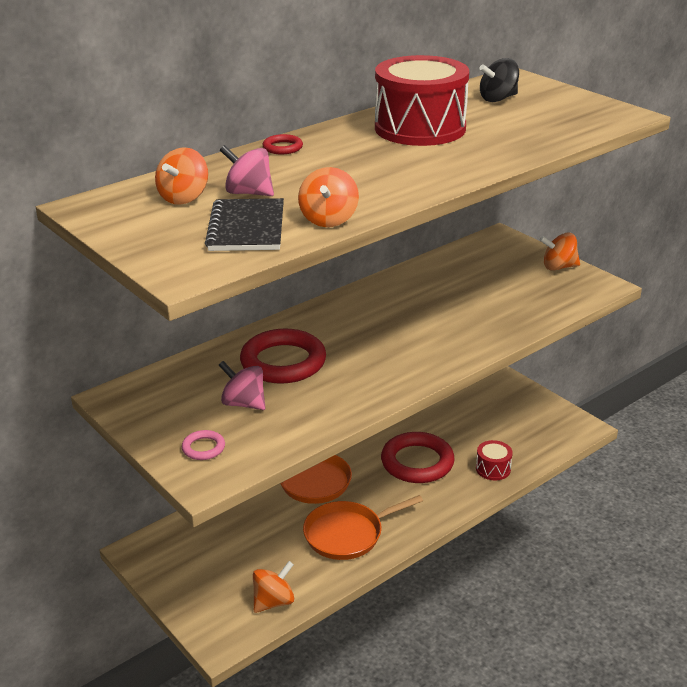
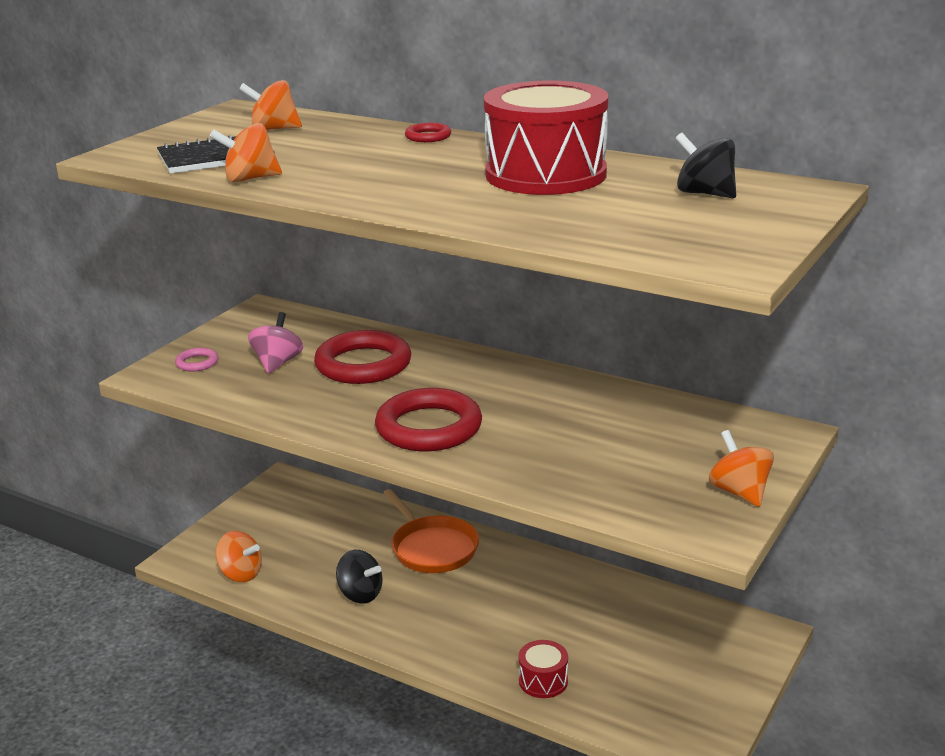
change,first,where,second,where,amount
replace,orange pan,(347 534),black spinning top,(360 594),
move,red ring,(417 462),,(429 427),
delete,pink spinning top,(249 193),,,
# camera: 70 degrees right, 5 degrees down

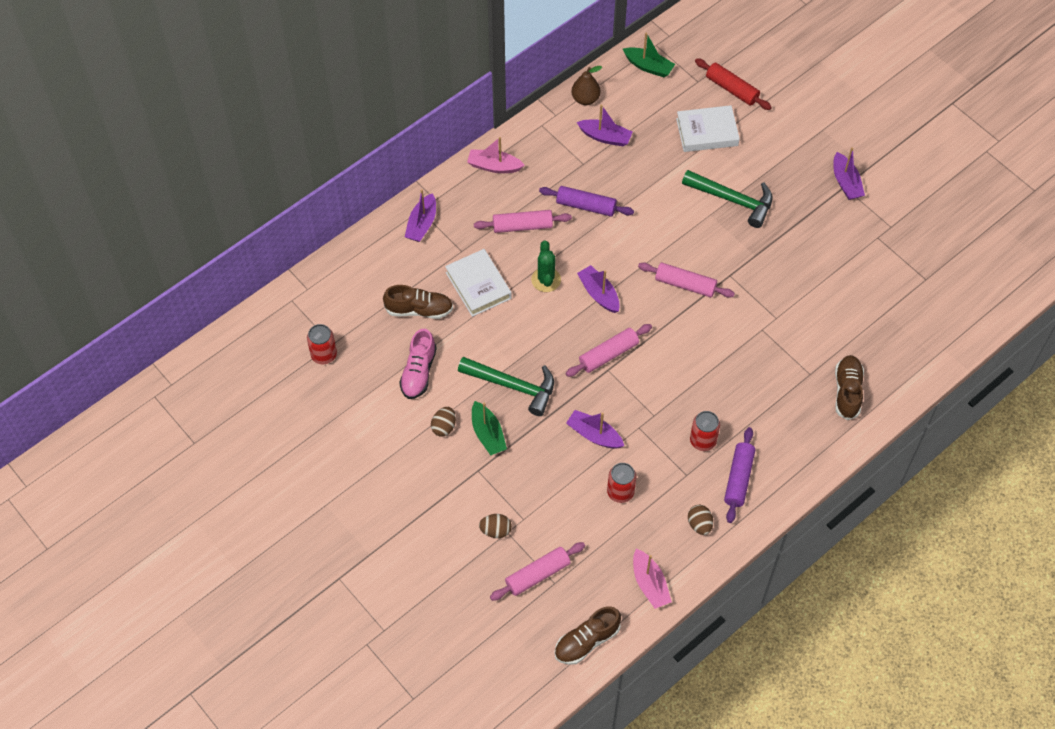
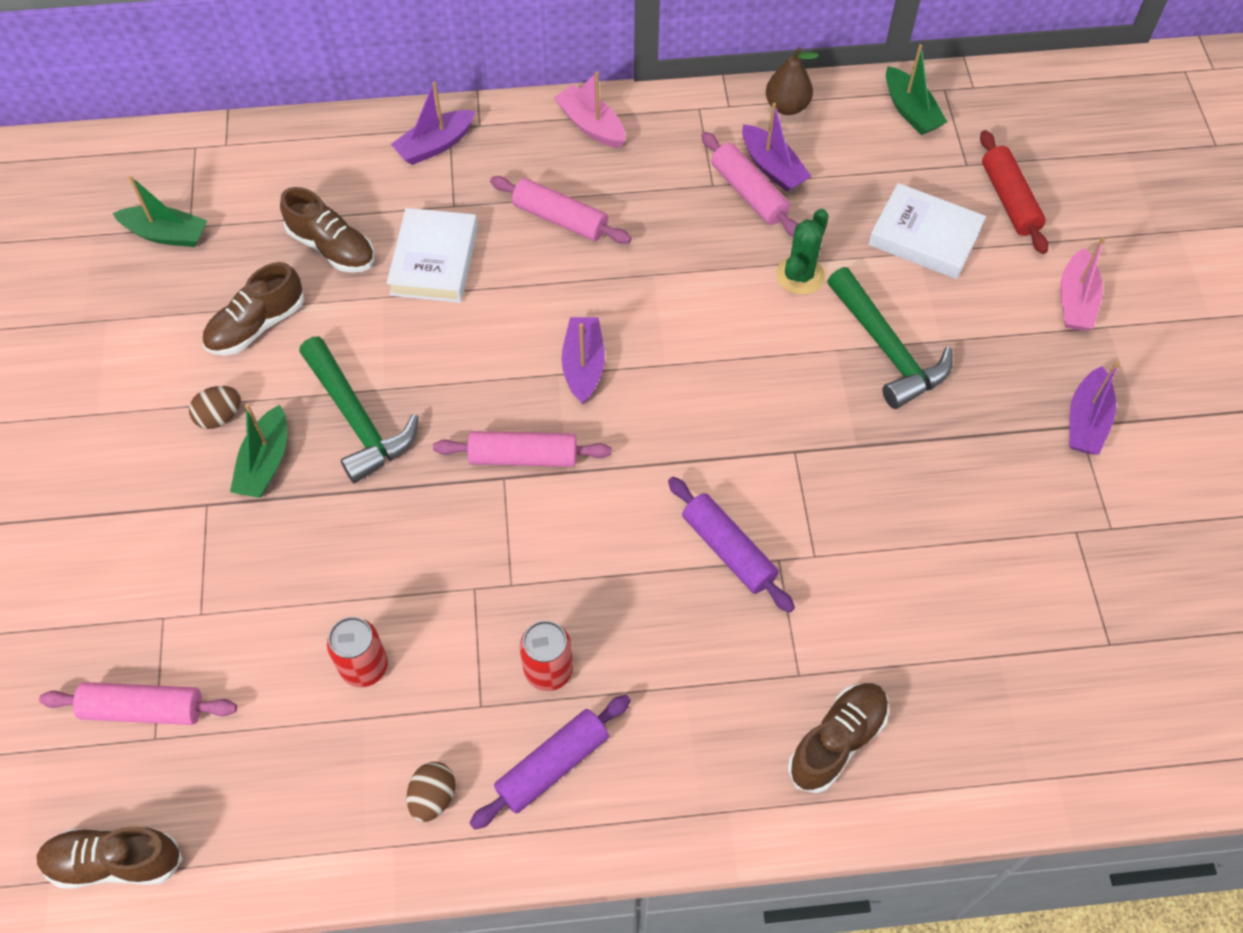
change,first,where,second,where,amount
replace,red can,(324 355),green boat,(166 234),
recolor,pink shoe,(418 372),brown shoe,(257 326),
move,purple rolling pin,(586 206),,(728 550),
move,pink rolling pin,(685 284),,(749 193),
move,green cactus,(546 280),,(800 275),
move,pink boat,(649 584),,(1075 301),
delete,brown egg,(495 530),,,
delete,purple boat,(594 435),,,
# camera: 35 degrees right, 0 degrees up

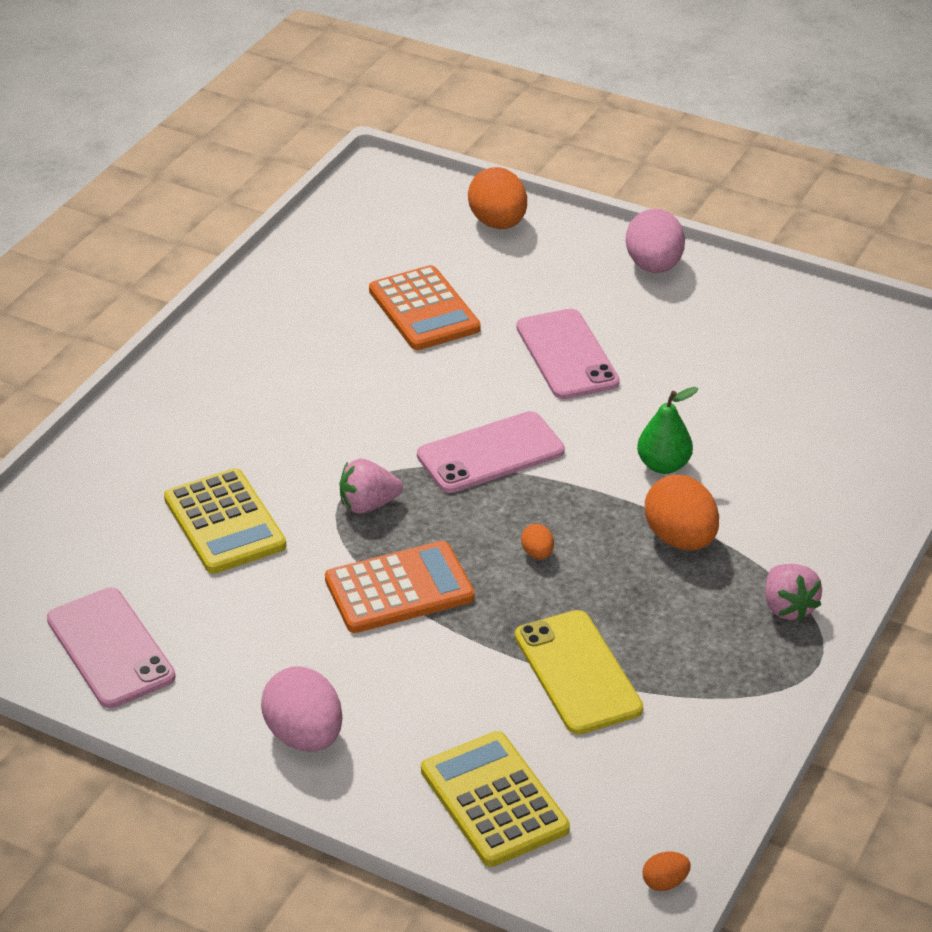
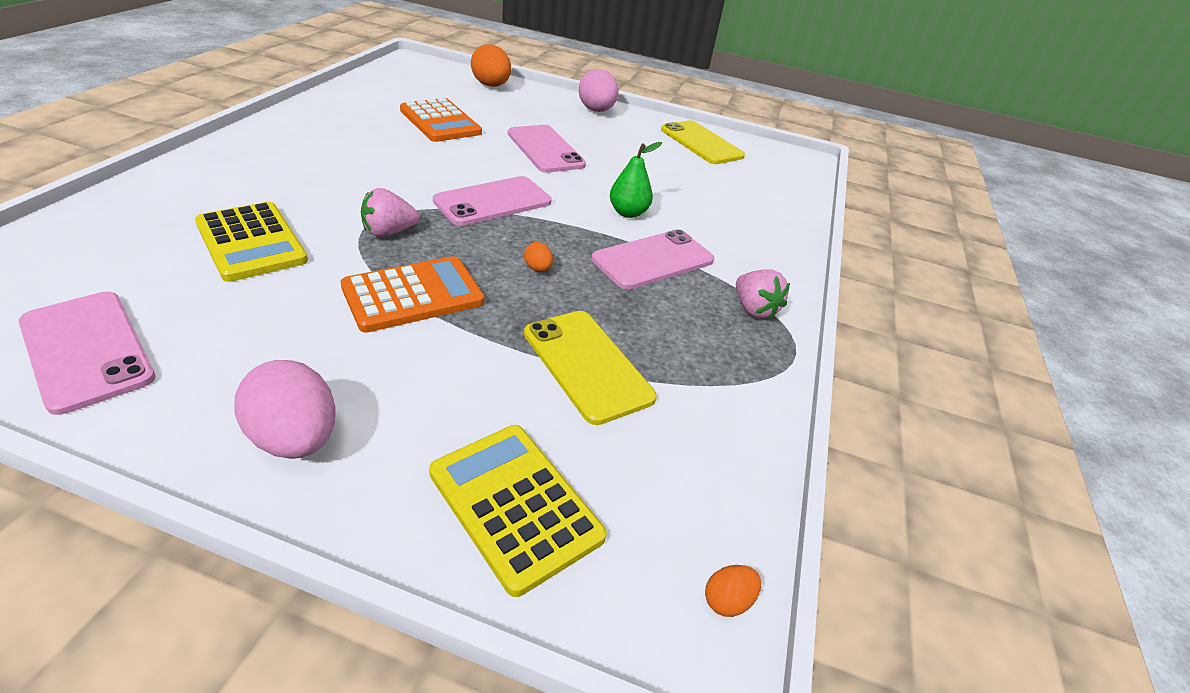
change,first,where,second,where,amount
replace,orange egg,(680 539),pink phone,(653 260),
insert,,,yellow phone,(701 143),
# camera: 15 degrees left, 0 degrees up

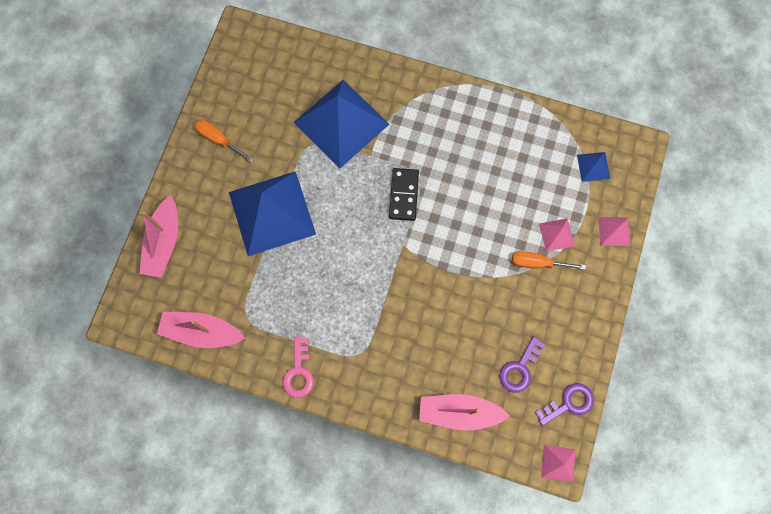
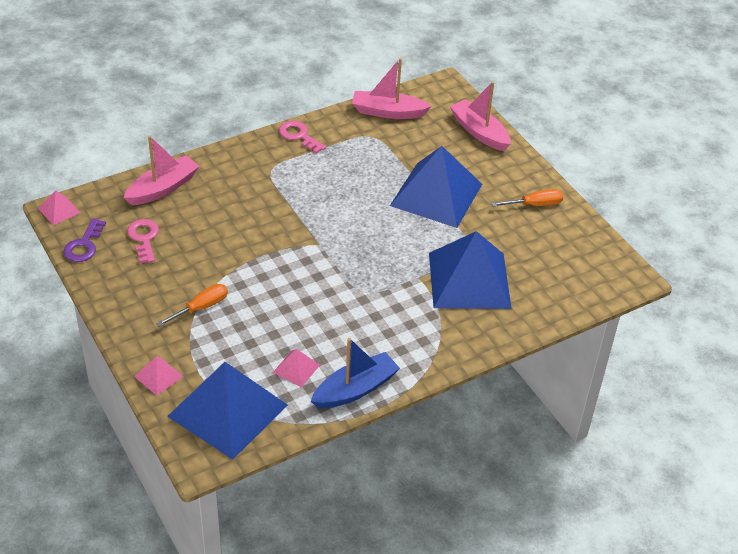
change,first,where,second,where,amount
recolor,purple key,(519 369),pink key,(144 238),
resize,blue pyramid,(593 166),,(228 410),x2.40
move,pink pyramid,(556 234),,(296 368),
insert,,,blue boat,(355 389),
rotate,pink boat,(202 332),,(388 112),135 degrees counterclockwise
delete,black domino,(404 195),,,
# camera: 130 degrees right, 30 degrees down

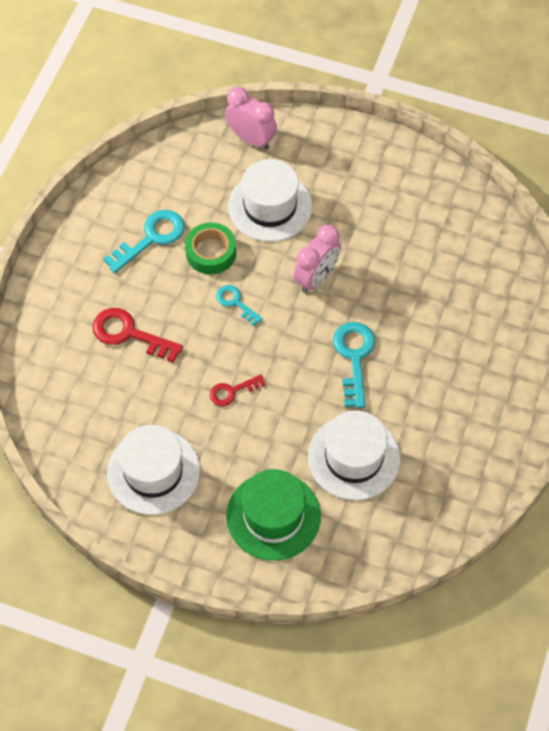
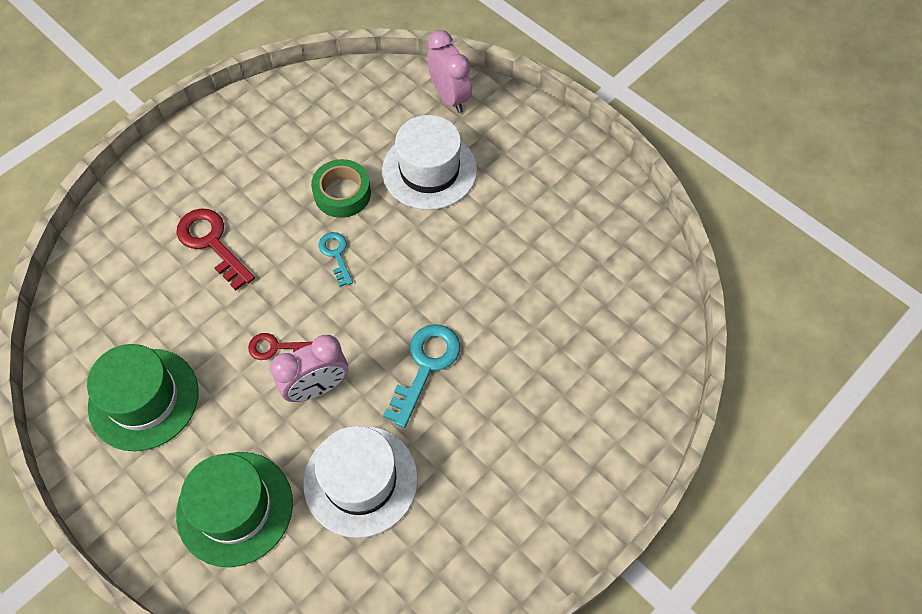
change,first,where,second,where,amount
recolor,white hat,(153 471),green hat,(144 399),
move,pink clock,(316 278),,(317 388),
delete,turquoise key,(151 238),,,
# camera: 25 degrees right, 0 degrees up

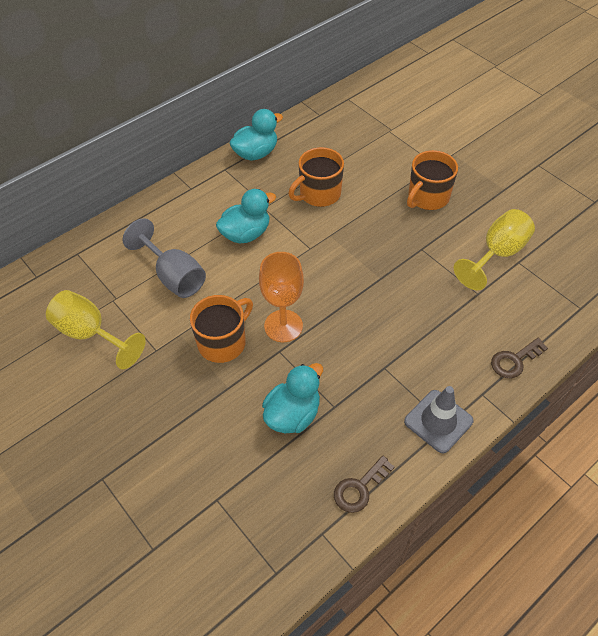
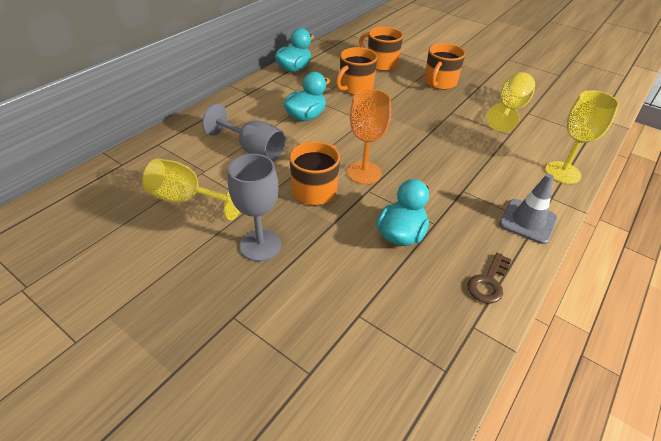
change,first,where,second,where,amount
insert,,,grey goblet,(260 245),
insert,,,orange mug,(381 64),
replace,brown key,(514 360),yellow goblet,(562 172),
# camera: 15 degrees left, 10 degrees down

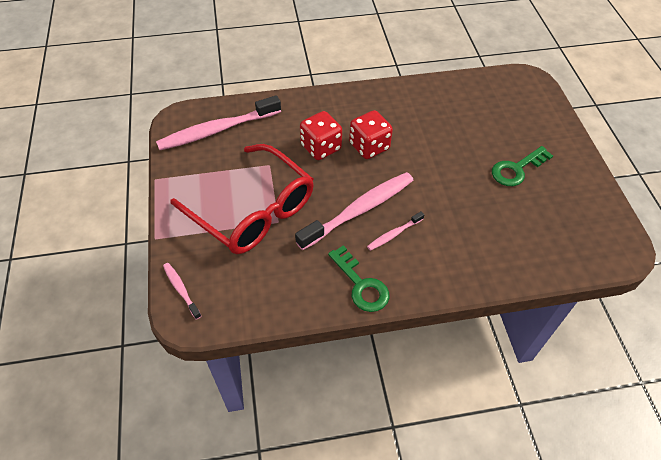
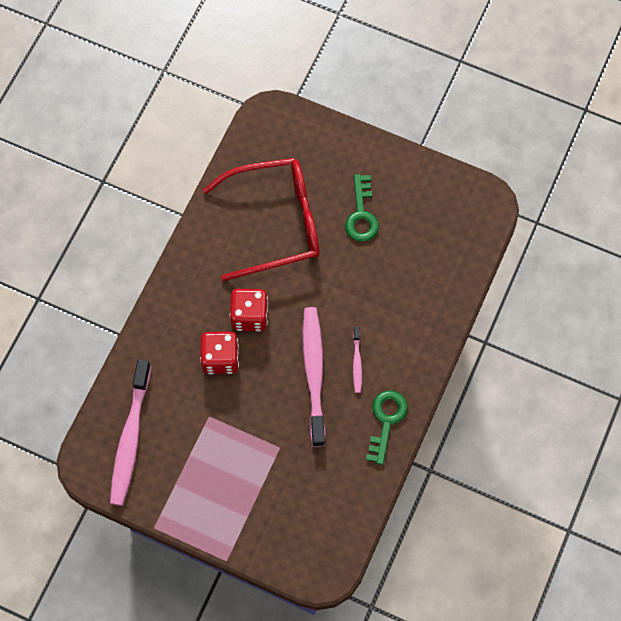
change,first,where,second,where,amount
move,red glasses,(252 210),,(275 223),
rotate,green key,(361 284),,(386 421),75 degrees counterclockwise
delete,pink toothbrush,(181 289),,,
# camera: 55 degrees left, 15 degrees up

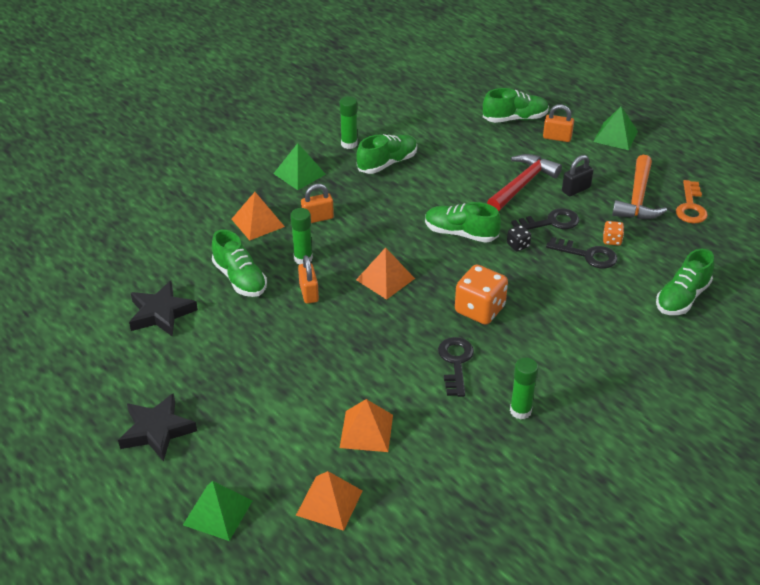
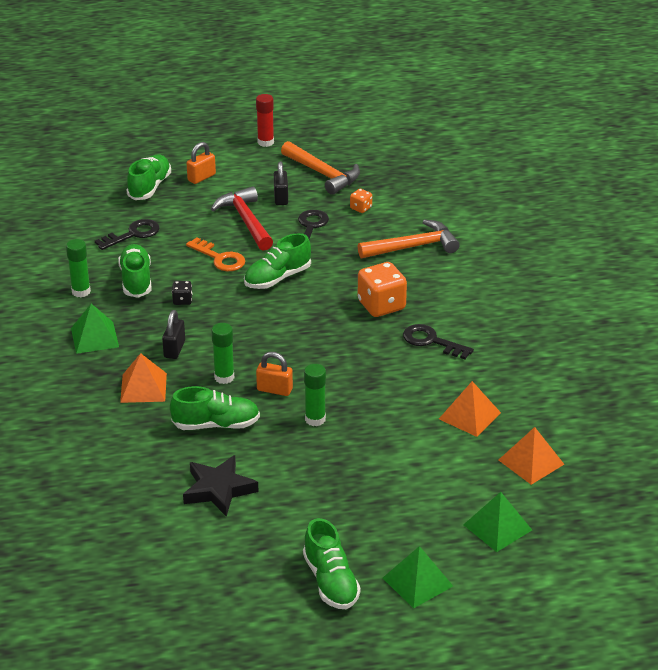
change,first,where,second,where,amount
move,black key,(587 255),,(132 234),
recolor,orange padlock,(317 218),black padlock,(174 349),
move,black dice,(518 245),,(182 300),
move,orange key,(690 206),,(219 258),
insert,,,red glue stick,(265 142),
move,green shoe,(682 298),,(331 581),
move,green glue stick,(520 411),,(315 419),
insert,,,orange hammer,(413 247),
move,green pyramid,(615 136),,(417 582),
delete,black star,(157 430),,,
delete,orange pyramid,(385 279),,,
# camera: 60 degrees left, 5 degrees down

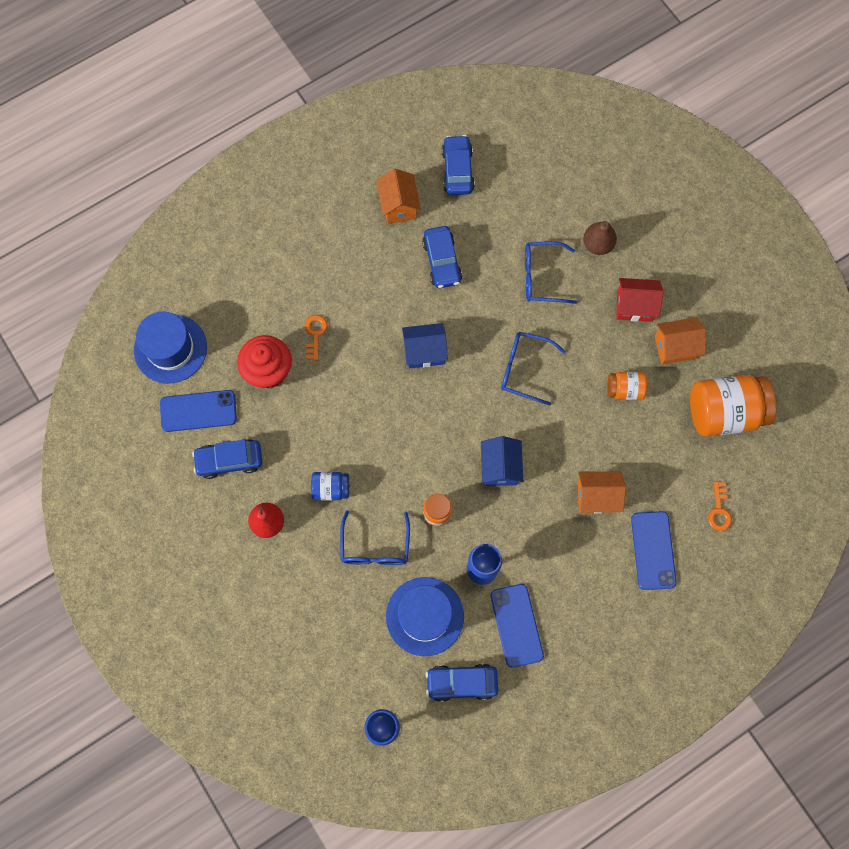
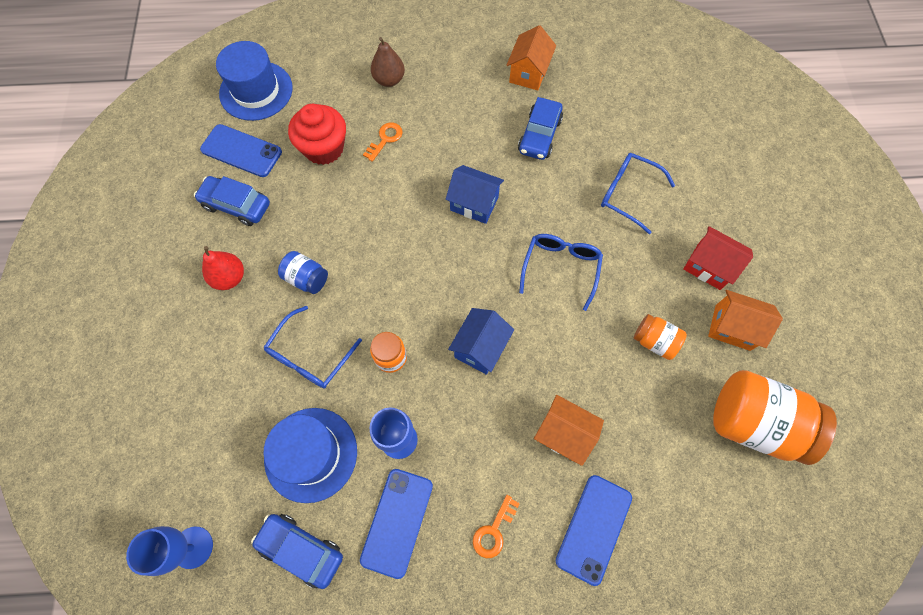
change,first,where,second,where,amount
move,brown pear,(597 244),,(389 80),
move,orange key,(719 510),,(493 531),
rotate,blue glasses,(524 369),,(561 268),60 degrees clockwise
delete,blue car,(457 170),,,
# camera: 30 degrees right, 5 degrees down

